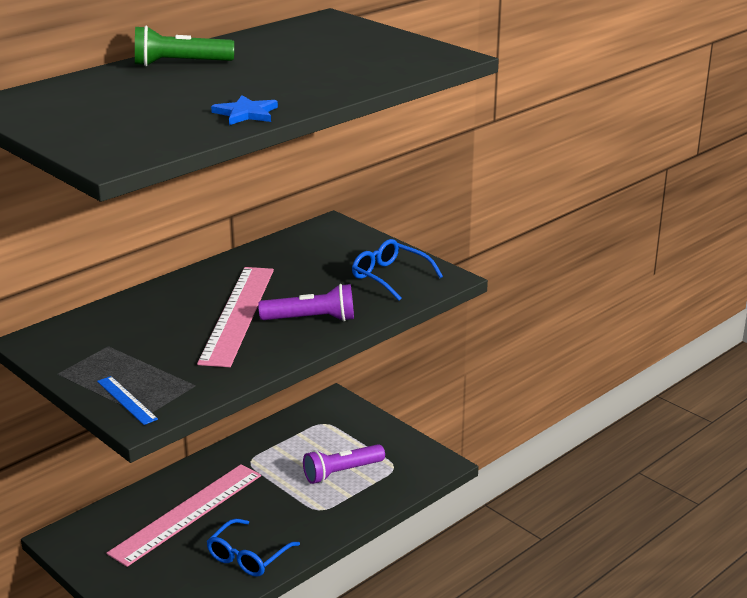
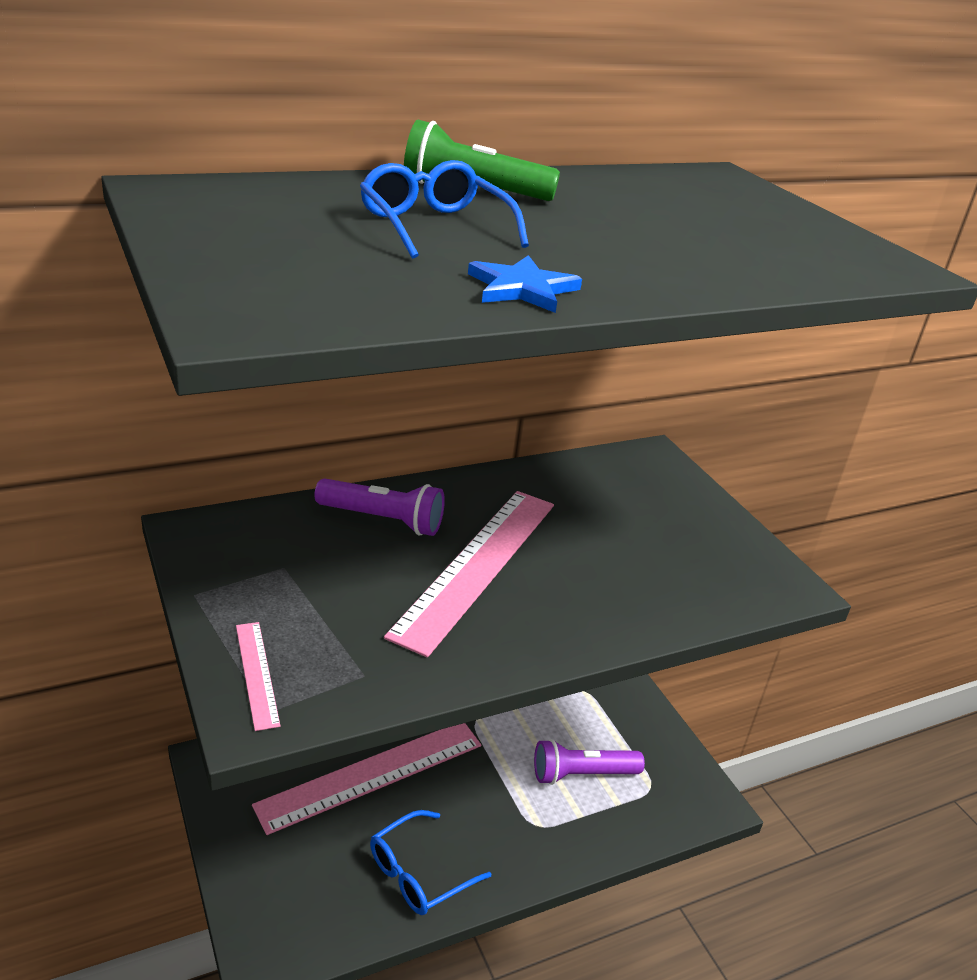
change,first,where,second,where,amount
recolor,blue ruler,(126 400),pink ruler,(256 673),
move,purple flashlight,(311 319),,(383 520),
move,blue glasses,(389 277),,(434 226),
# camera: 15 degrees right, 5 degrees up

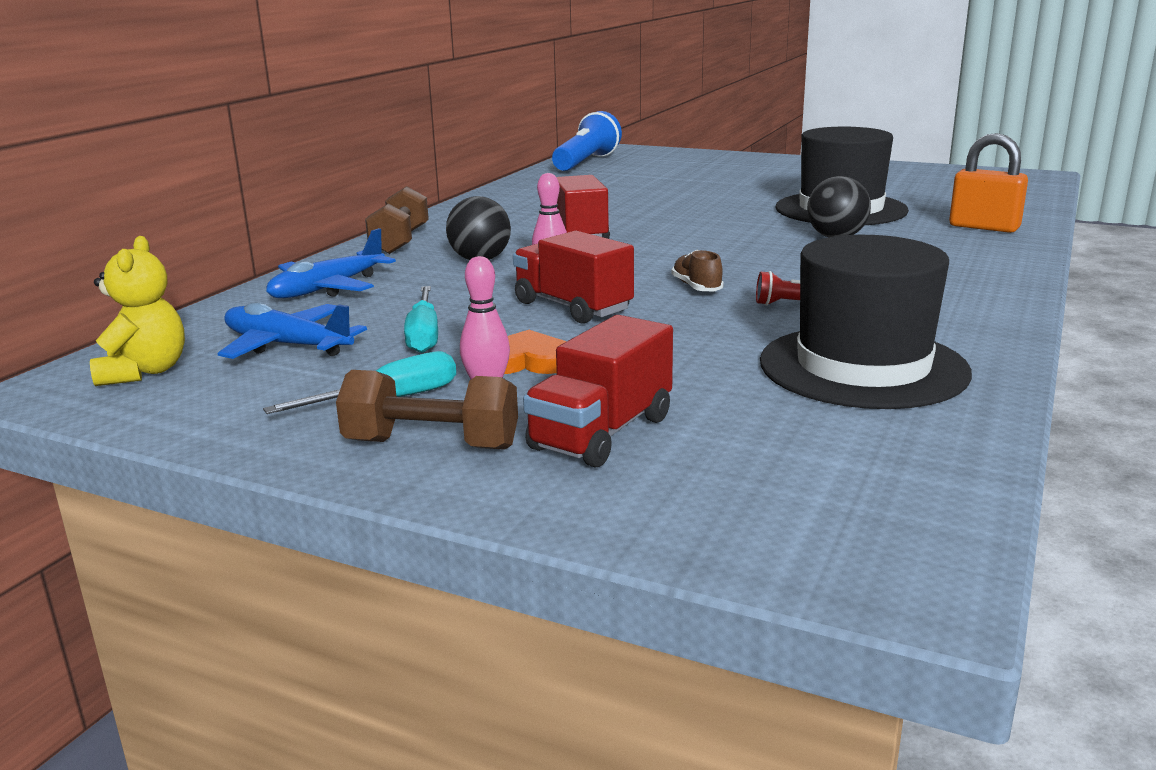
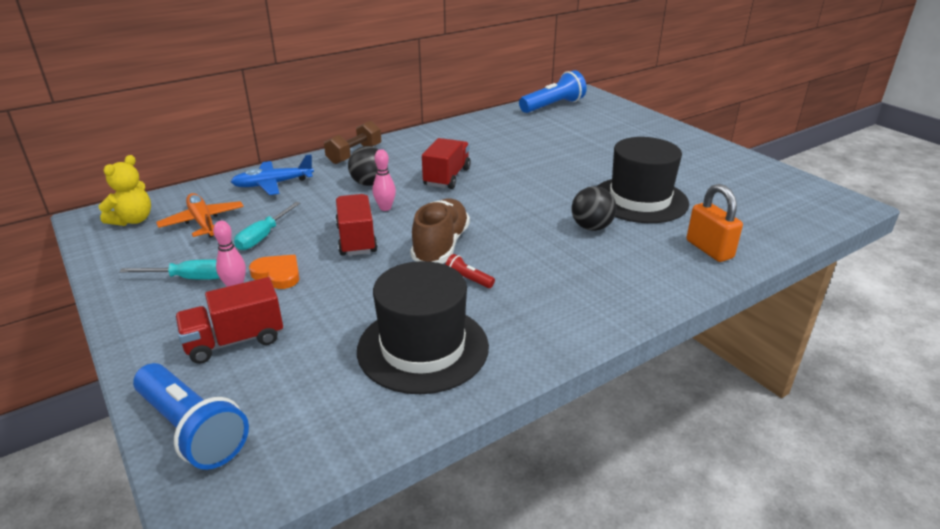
change,first,where,second,where,amount
insert,,,blue flashlight,(192 430),
recolor,blue plane,(287 345),orange plane,(203 222),
resize,brown shoe,(696 287),,(441 246),x2.02
delete,brown dumbbell,(432 444),,,
# camera: 30 degrees right, 10 degrees up

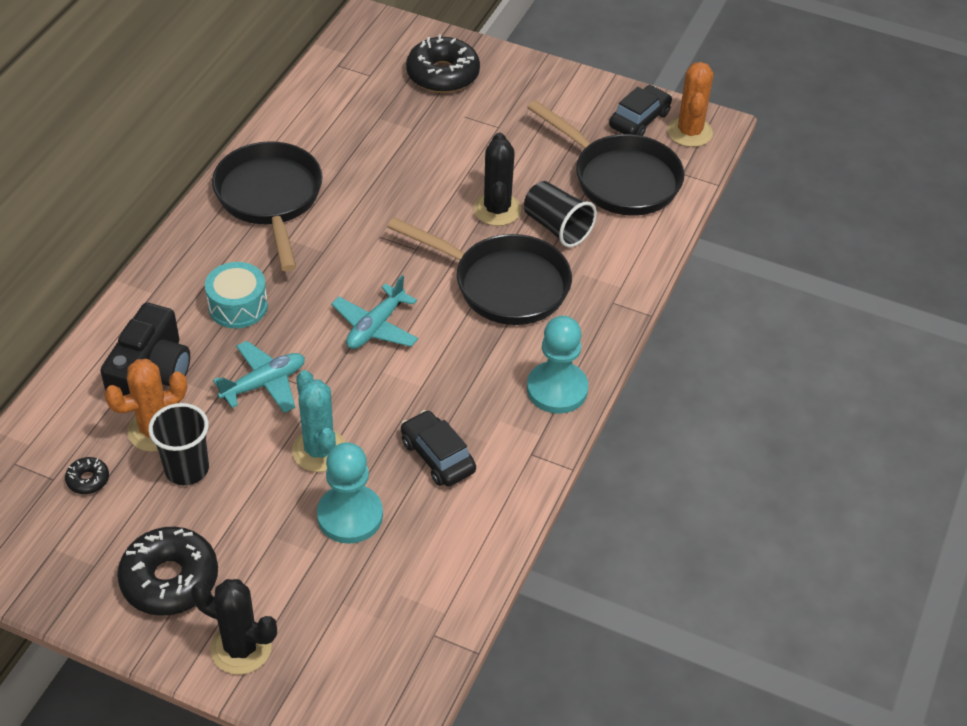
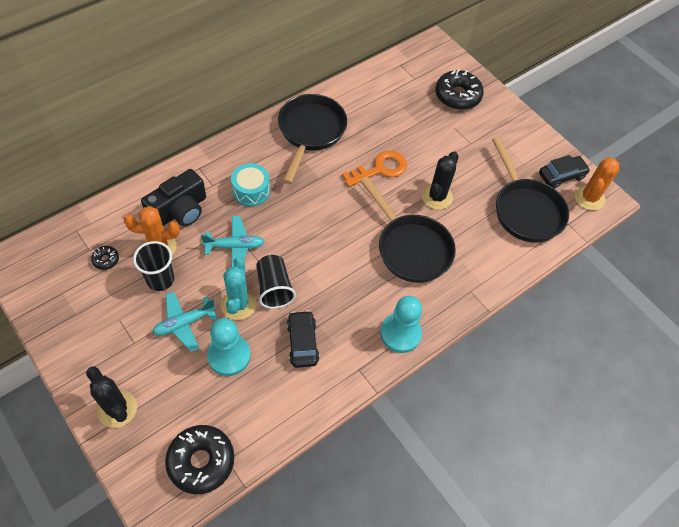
change,first,where,second,where,amount
move,turquoise plane,(375 327),,(184 323),
move,black donut,(170 579),,(201 461),
move,black cup,(557 227),,(274 288),
insert,,,orange key,(380 169),
# camera: 25 degrees right, 10 degrees up

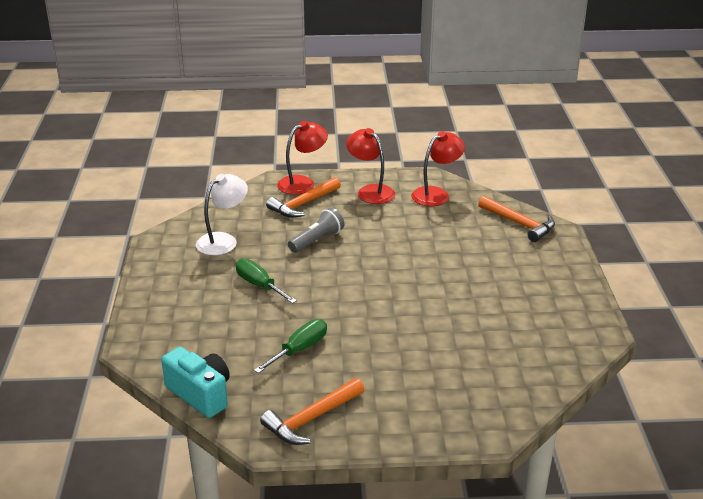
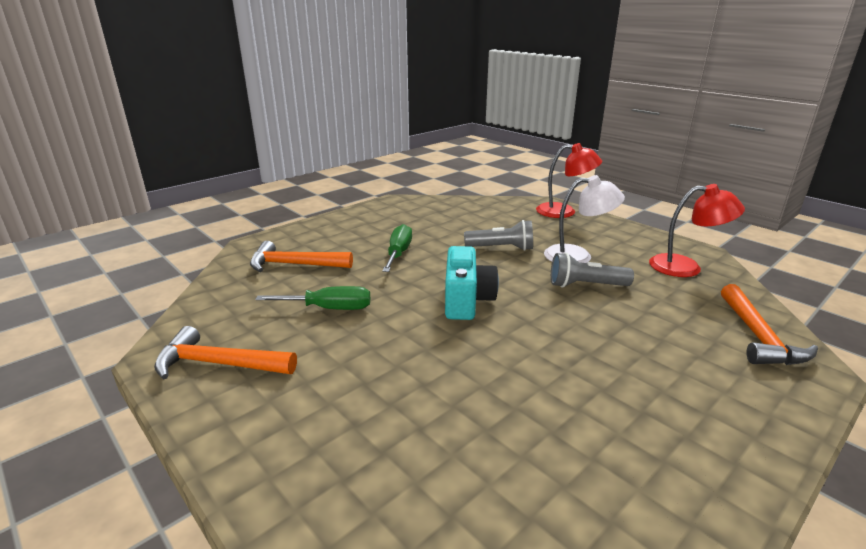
change,first,where,second,where,amount
move,orange hammer,(303 204),,(294 265),
move,turquoise camera,(200 394),,(466 300),
move,white lamp,(223 240),,(577 256),
insert,,,grey flashlight,(585 285),
delete,red lamp,(370 191),,,
# camera: 50 degrees right, 5 degrees down

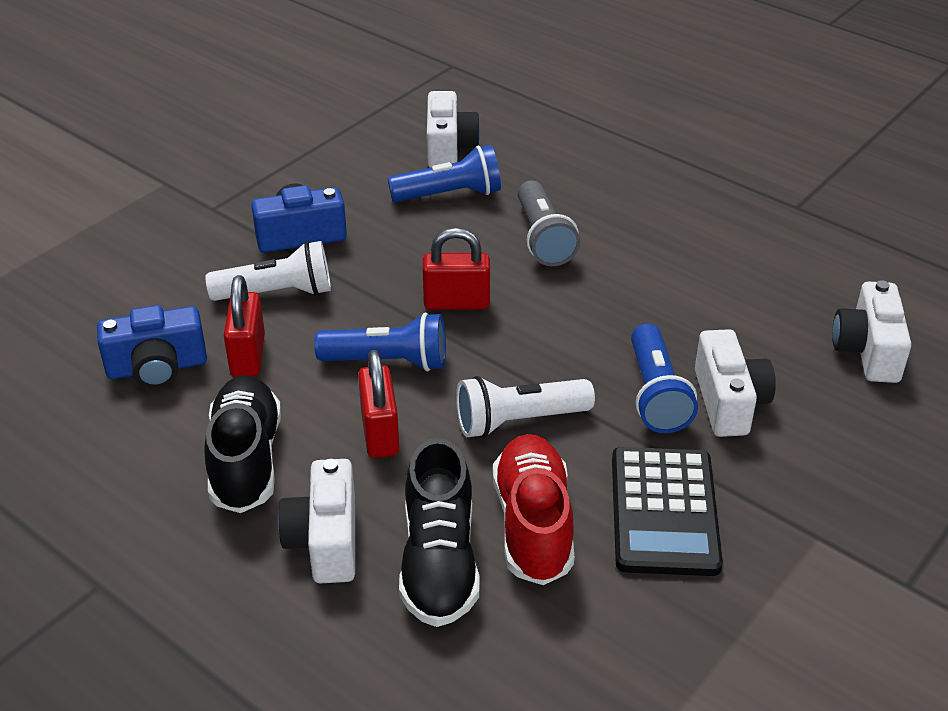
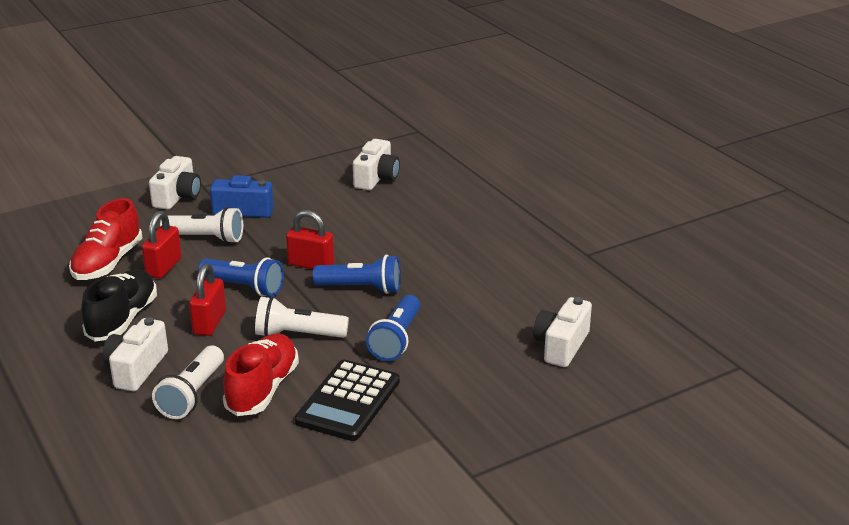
change,first,where,second,where,amount
replace,blue camera,(157 368),red shoe,(108 263),
move,white camera,(729 402),,(178 197),
replace,black shoe,(439 562),white flashlight,(192 394),
move,blue flashlight,(450 195),,(361 288),
delete,grey flashlight,(543 238),,,
# camera: 20 degrees right, 10 degrees down

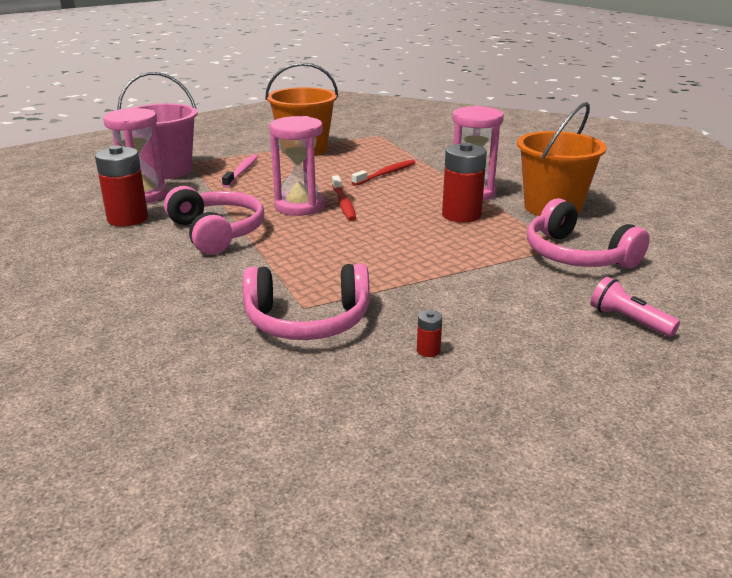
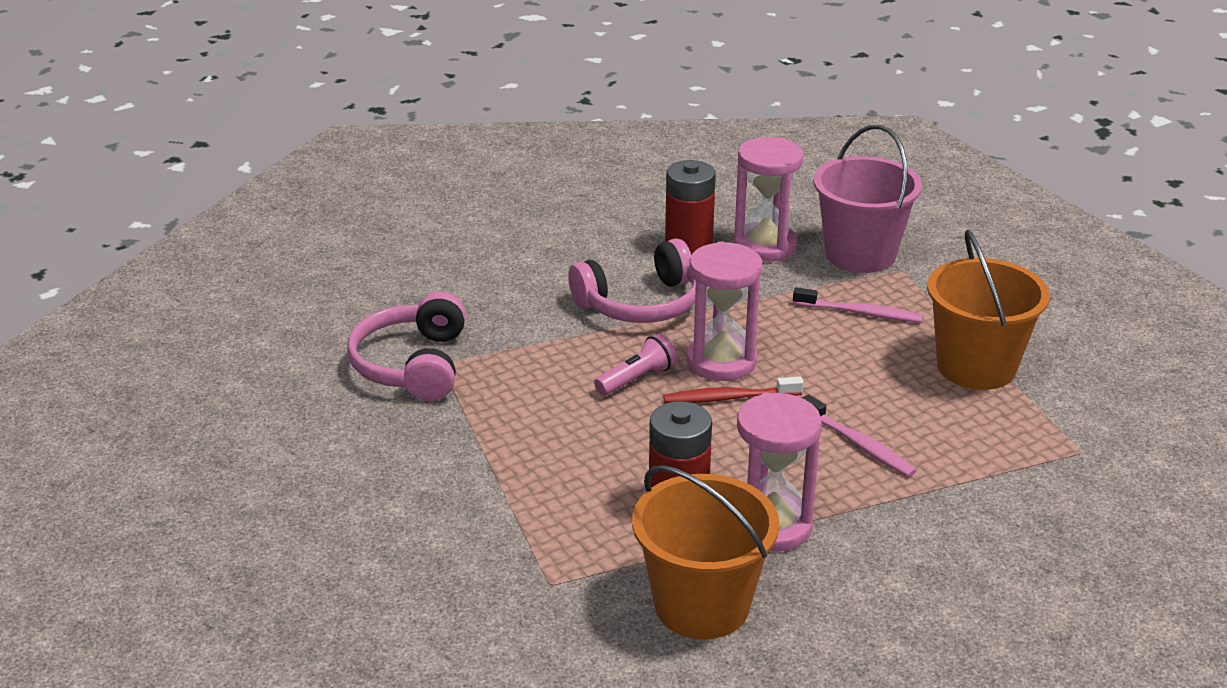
change,first,where,second,where,amount
move,pink flashlight,(628 320),,(637 379),
recolor,red toothbrush,(386 174),pink toothbrush,(859 444),
delete,red battery,(428 350),,,
delete,pink headphones,(577 255),,,
# camera: 95 degrees right, 5 degrees up

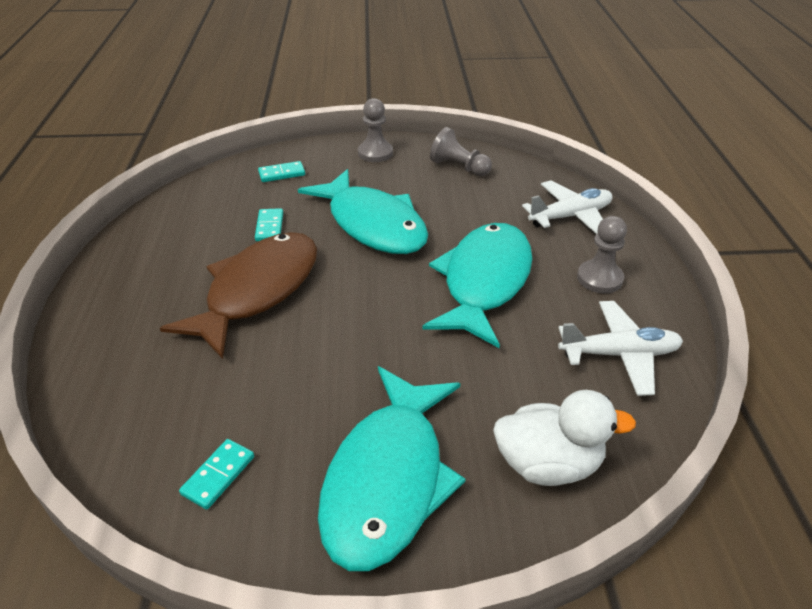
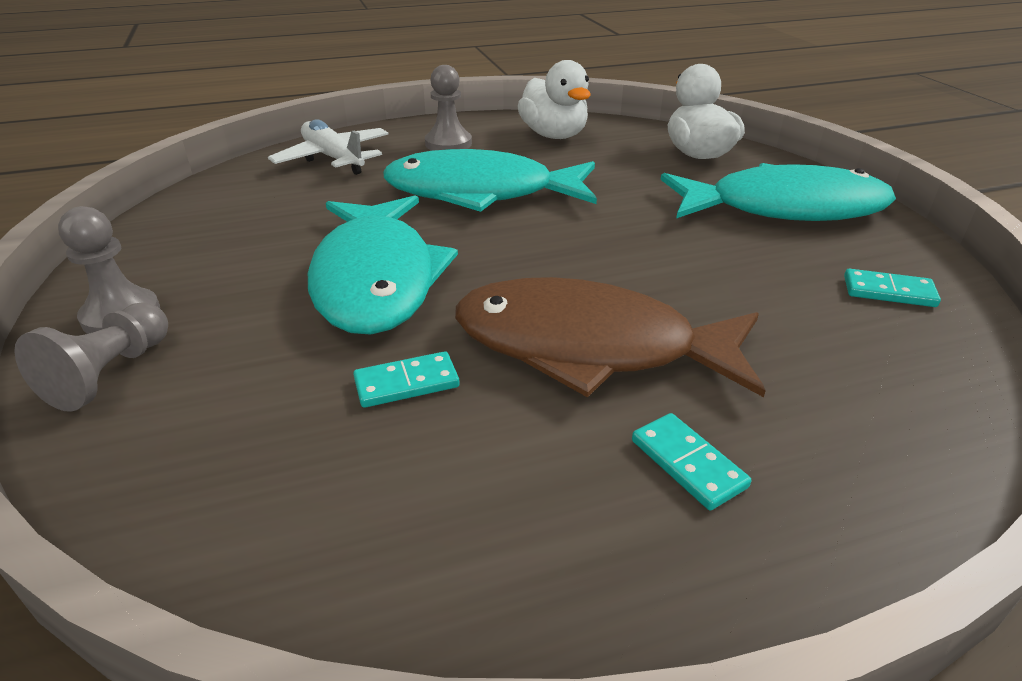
change,first,where,second,where,amount
move,grey pawn,(459 167),,(110 373),
rotate,turquoise fish,(373 224),,(376 279),135 degrees clockwise
replace,white plane,(619 354),white duck,(554 135),
move,turquoise domino,(282 174),,(687 463),
# camera: 105 degrees left, 5 degrees down

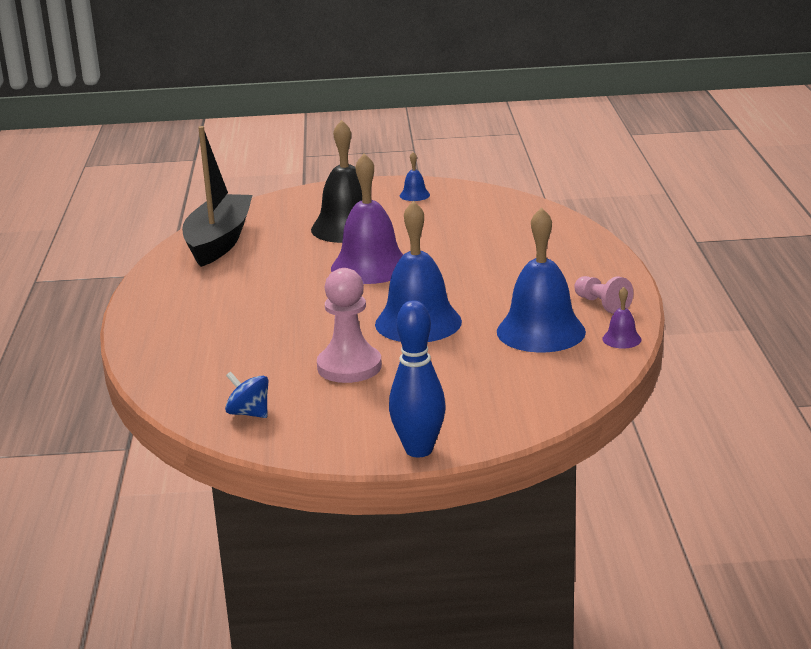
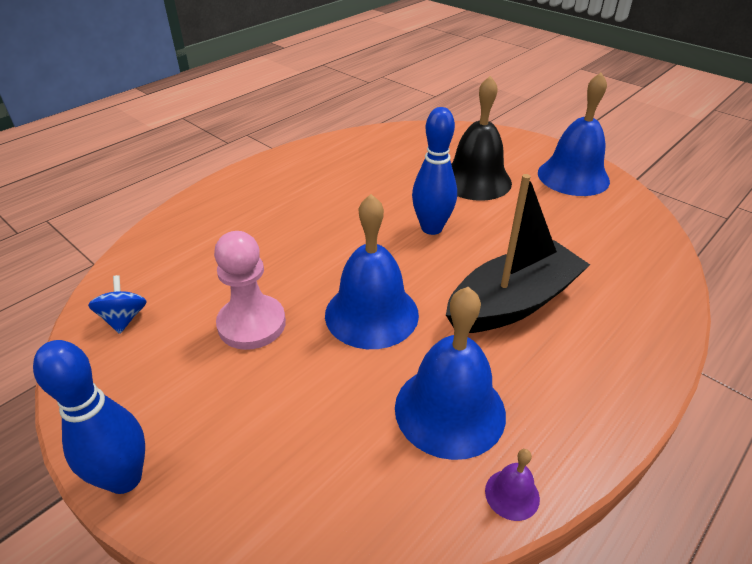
change,first,where,second,where,amount
replace,purple bell,(370 267),blue bowling pin,(431 228),
move,black boat,(219 242),,(513 303),
resize,blue bell,(414 195),,(573 176),x2.33
delete,pink pawn,(602 305),,,
# camera: 45 degrees right, 15 degrees up

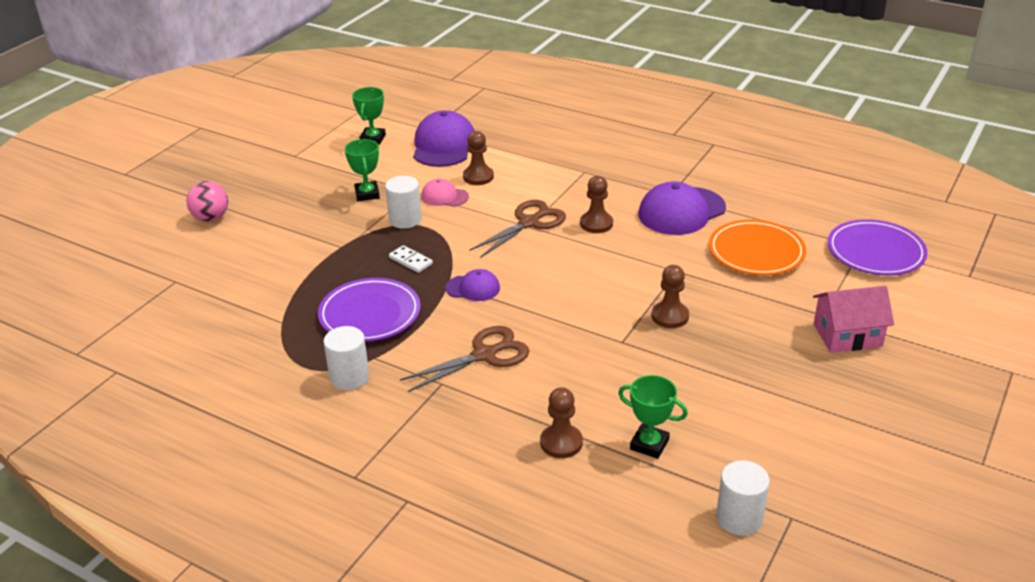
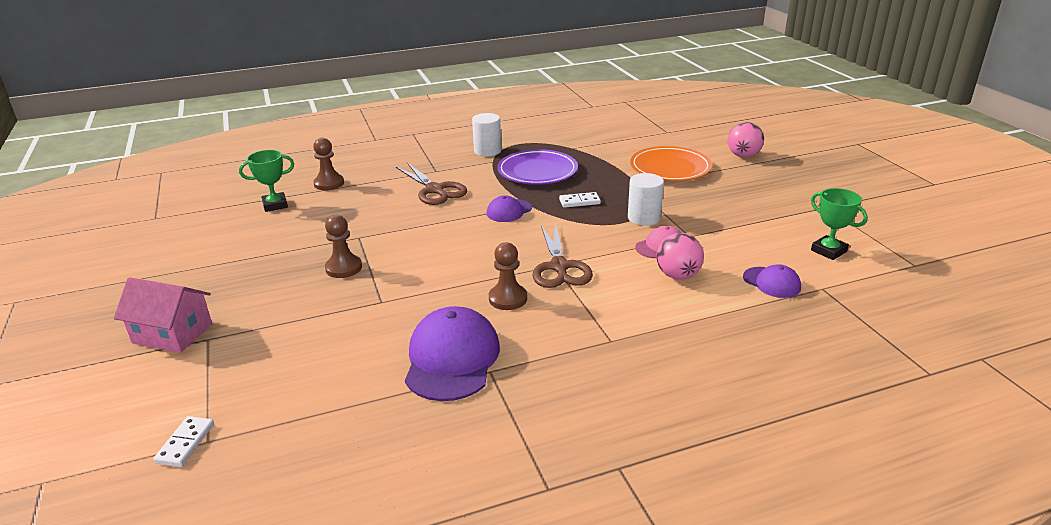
change,first,where,second,where,amount
rotate,pink house,(847 335),,(172 333),75 degrees clockwise
replace,purple plate,(875 252),white domino,(185 443),
rotate,brown scissors,(485 355),,(435 190),45 degrees counterclockwise
move,orange plate,(756 252),,(670 168),
replace,brown pawn,(478 177),pink ball,(677 275),
resize,purple cap,(444 145),,(772 282),x0.54
delete,green trophy,(367 194),,,
delete,white cylinder,(739 518),,,
# camera: 130 degrees right, 5 degrees down

